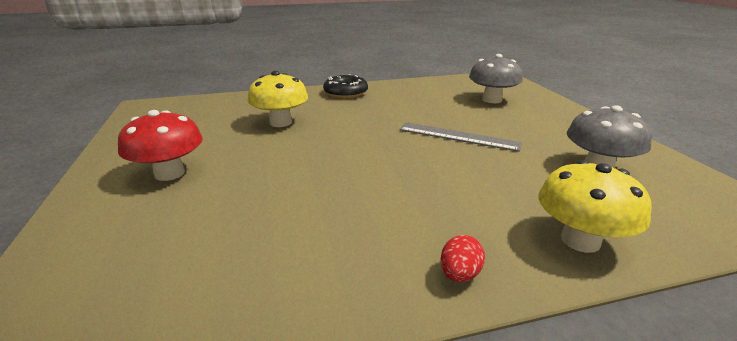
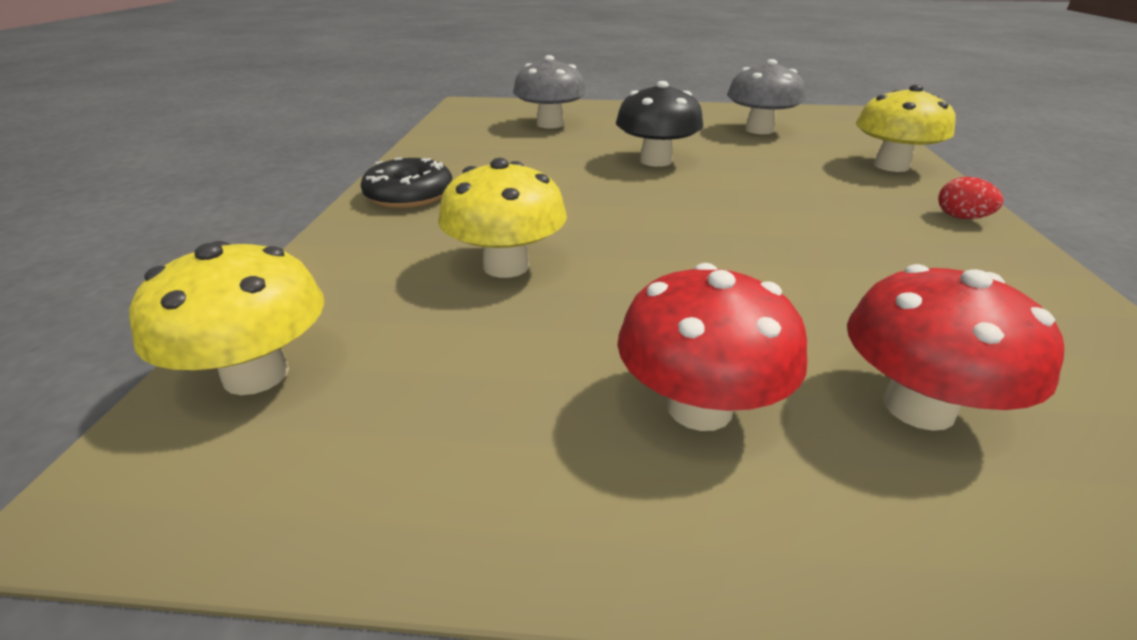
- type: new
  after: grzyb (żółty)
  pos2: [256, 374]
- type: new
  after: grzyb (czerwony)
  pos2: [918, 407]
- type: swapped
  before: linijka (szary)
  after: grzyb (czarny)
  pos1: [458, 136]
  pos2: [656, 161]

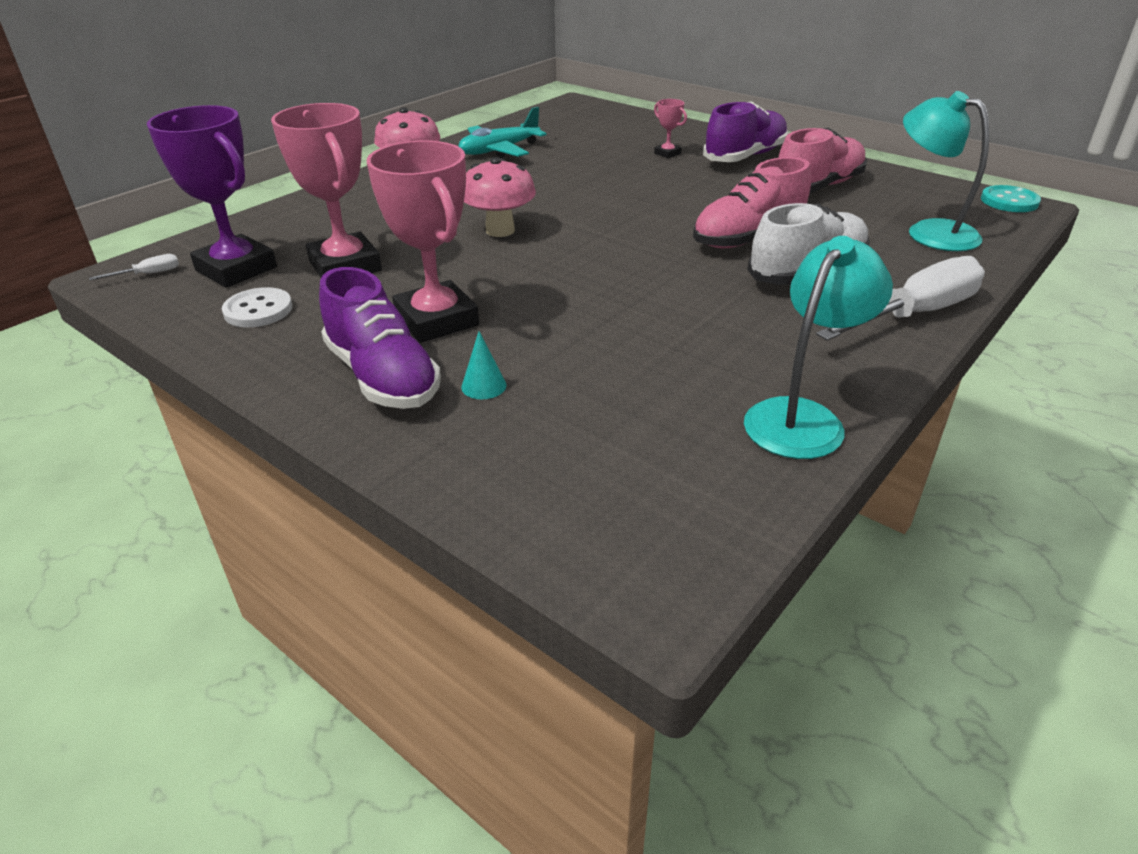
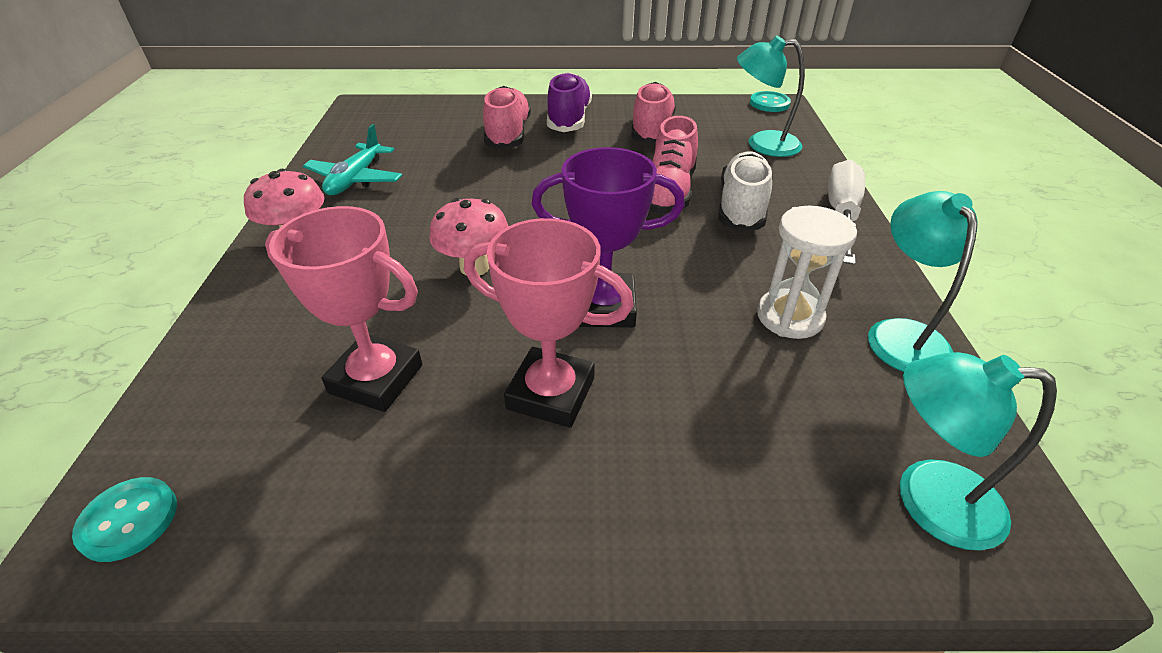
- type: gone
  before: guzik (biały)
  pos1: [258, 310]
- type: gone
  before: but (fioletowy)
  pos1: [382, 376]
- type: gone
  before: stożek (turkusowy)
  pos1: [484, 386]
- type: new
  after: klepsydra (biały)
  pos2: [790, 317]
- type: new
  after: lampka (turkusowy)
  pos2: [927, 499]
- type: shifted
  before: puchar (fioletowy)
  pos1: [236, 269]
  pos2: [604, 307]
- type: swapped
  before: śrubokręt (biały)
  after: guzik (turkusowy)
  pos1: [148, 274]
  pos2: [128, 520]
- type: swapped
  before: puchar (różowy)
  after: but (różowy)
  pos1: [667, 153]
  pos2: [508, 134]

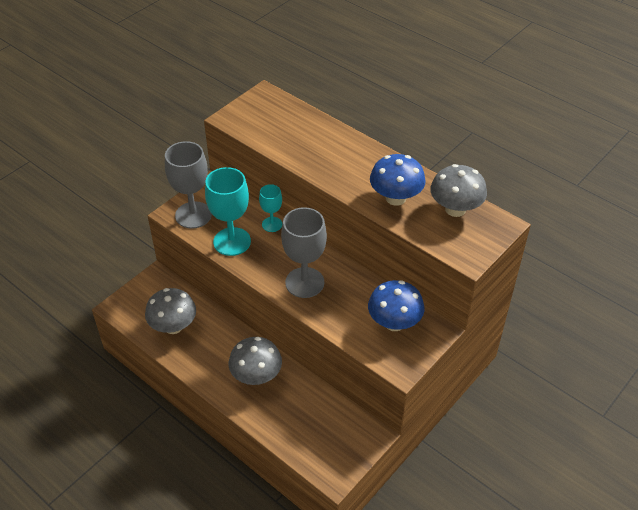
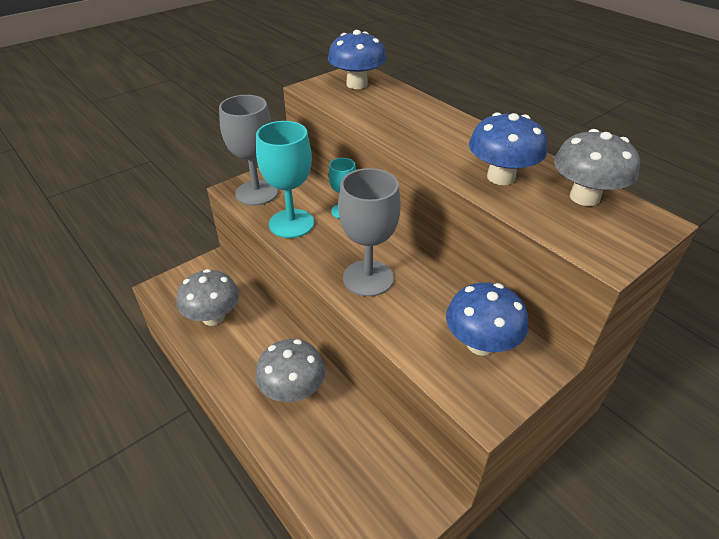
- type: new
  after: grzyb (niebieski)
  pos2: [357, 84]

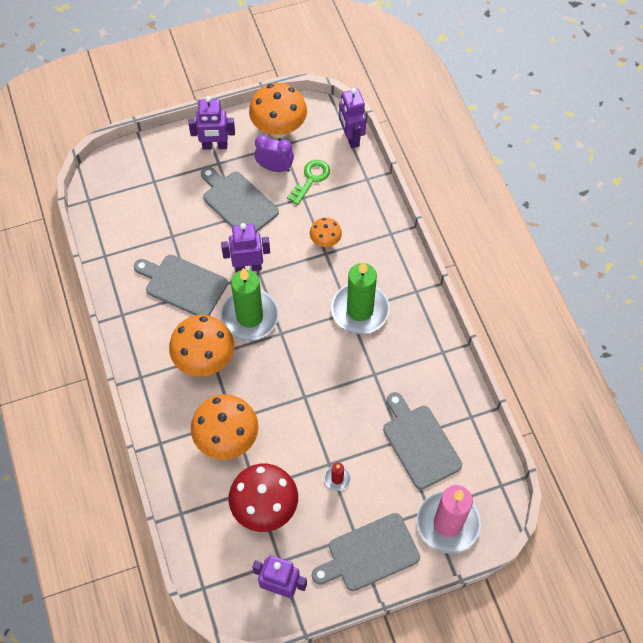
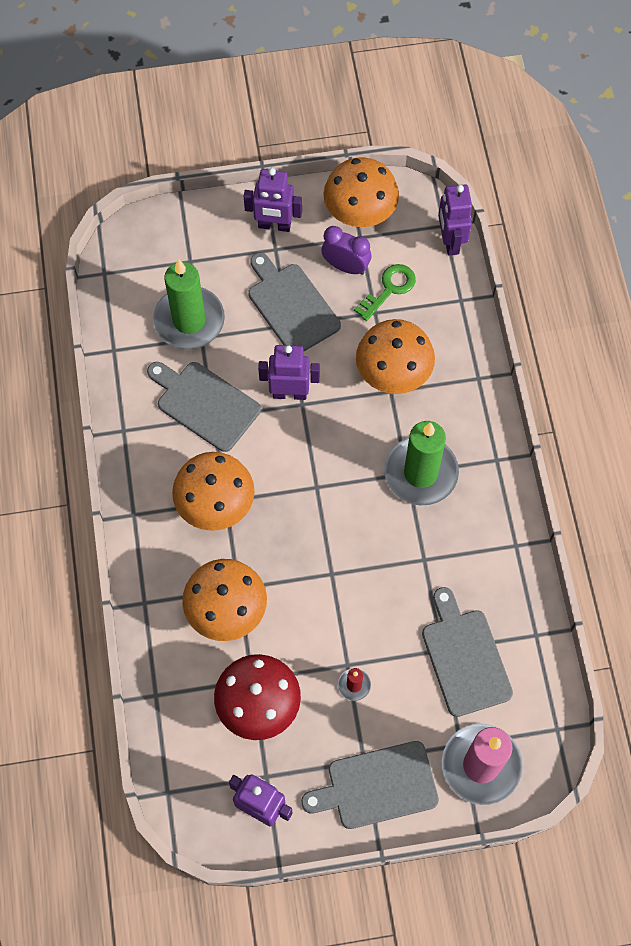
- type: shifted
  before: świeca (zielony)
  pos1: [249, 316]
  pos2: [189, 320]
- type: scaled
  before: grzyb (pomarańczowy)
  pos1: [325, 241]
  pos2: [393, 375]
  scale: 1.88

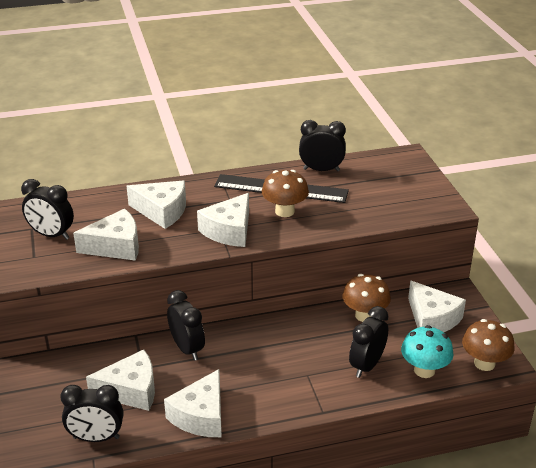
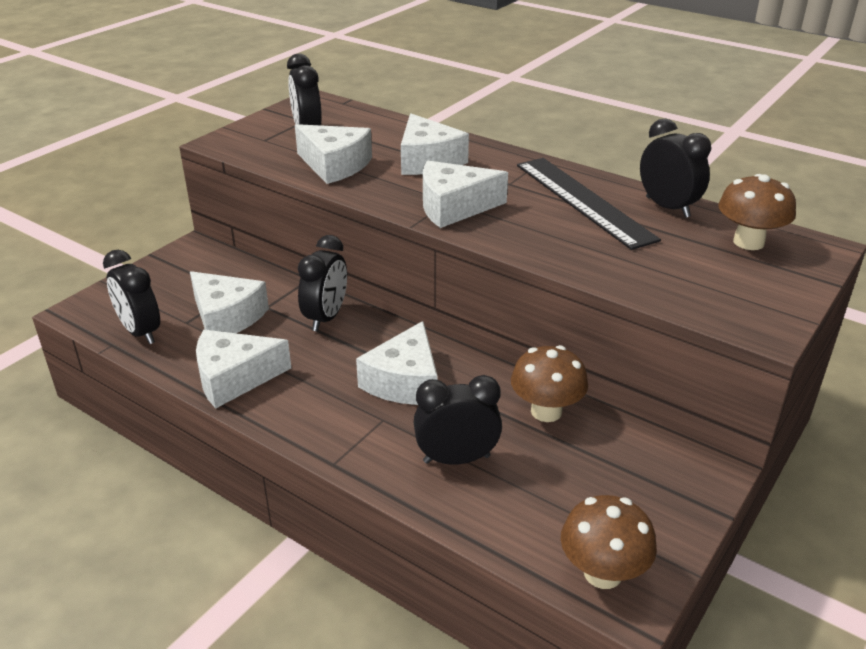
- type: gone
  before: grzyb (turkusowy)
  pos1: [424, 370]
- type: shifted
  before: grzyb (brązowy)
  pos1: [284, 211]
  pos2: [748, 242]
- type: shifted
  before: ser (biały)
  pos1: [432, 319]
  pos2: [404, 381]

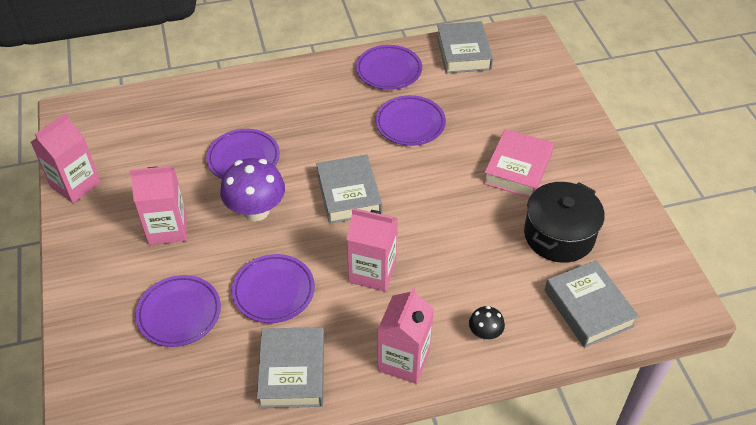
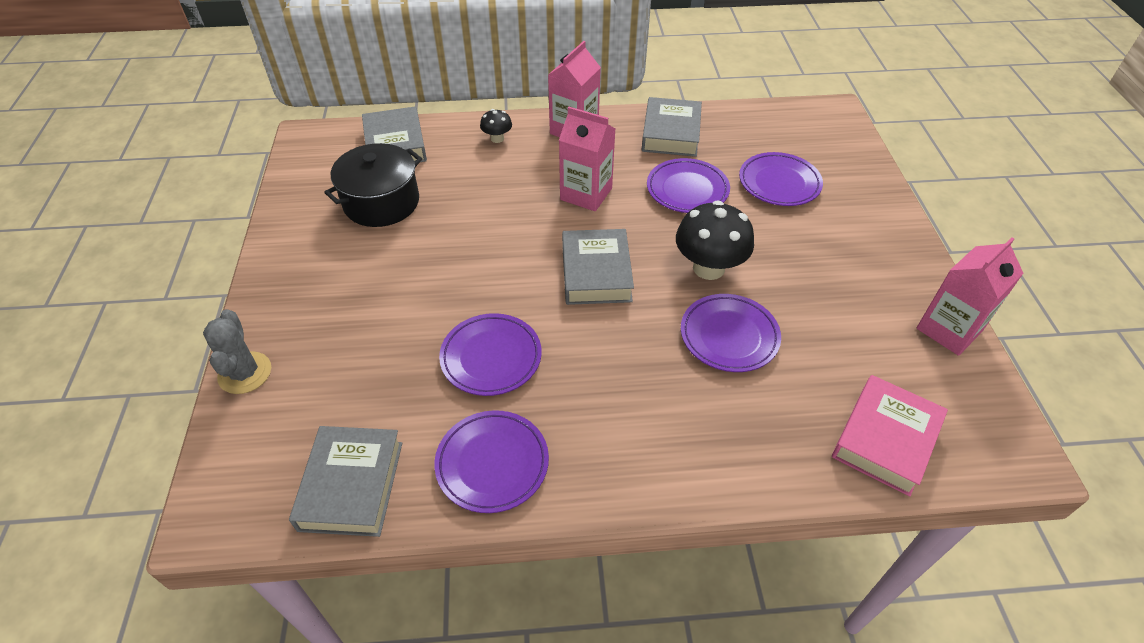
- type: gone
  before: karton mleka (różowy)
  pos1: [167, 228]
- type: new
  after: kaktus (szary)
  pos2: [245, 373]
- type: shifted
  before: książka (różowy)
  pos1: [517, 168]
  pos2: [885, 439]
- type: repainted
  before: grzyb (fioletowy)
  after: grzyb (czarny)
  pos1: [256, 210]
  pos2: [708, 268]

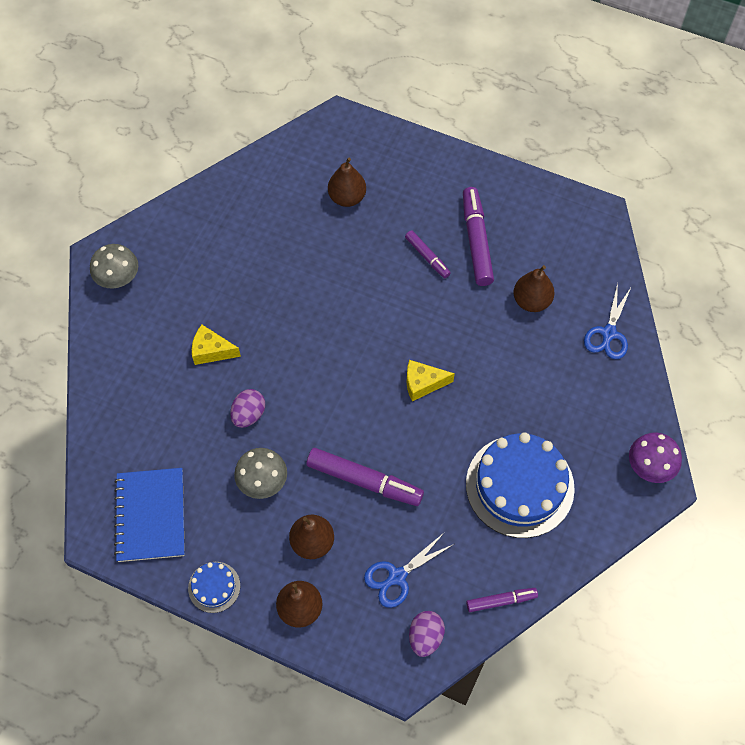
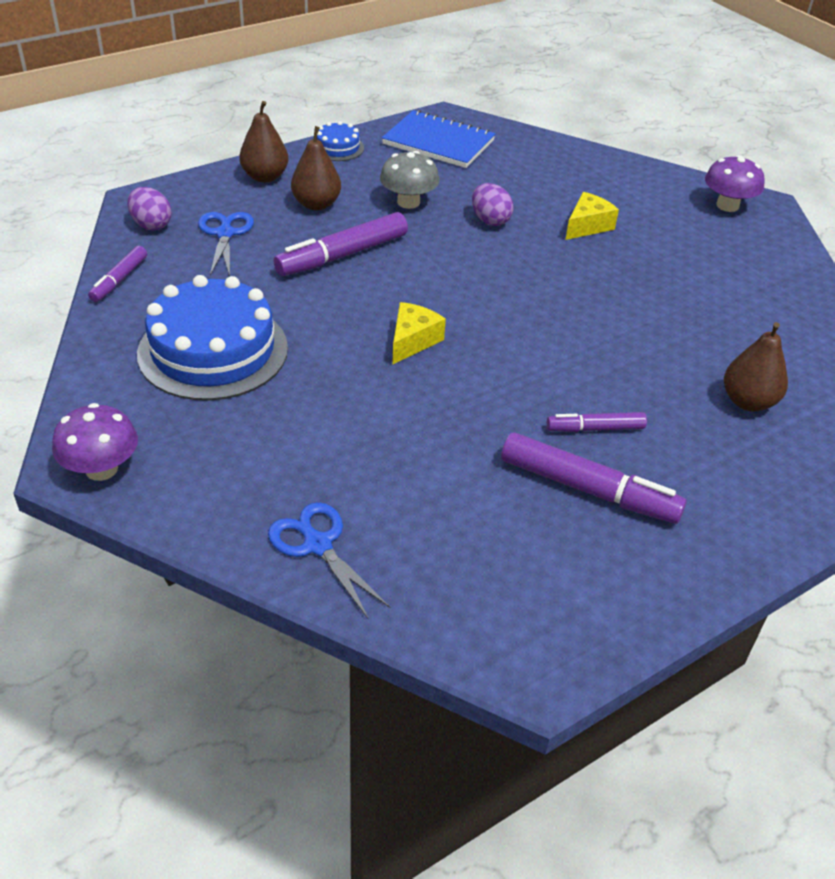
- type: gone
  before: gruszka (brązowy)
  pos1: [531, 301]
- type: repainted
  before: grzyb (szary)
  after: grzyb (fioletowy)
  pos1: [118, 278]
  pos2: [727, 205]

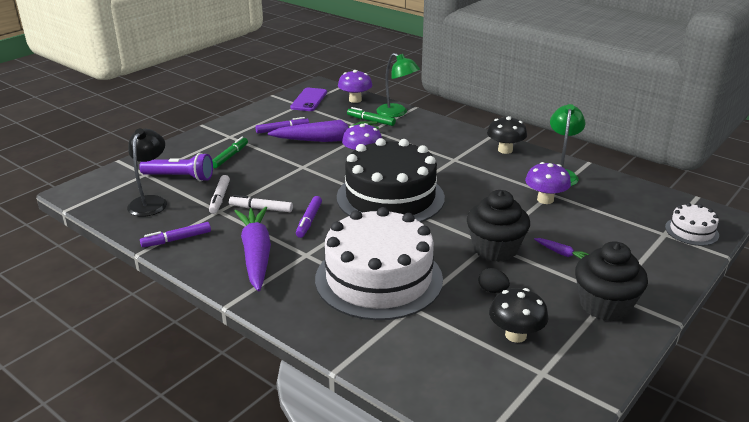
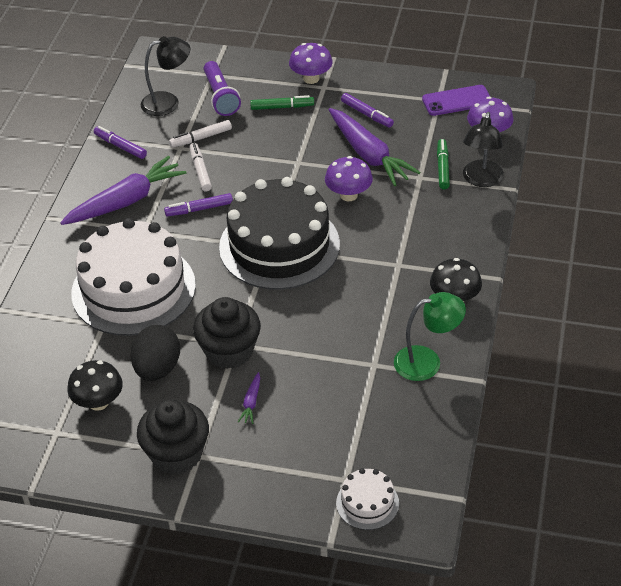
- type: shifted
  before: grzyb (fioletowy)
  pos1: [545, 199]
  pos2: [311, 78]
- type: repainted
  before: lampka (zielony)
  after: lampka (czarny)
  pos1: [397, 113]
  pos2: [481, 180]
- type: scaled
  before: jajko (czarny)
  pos1: [492, 290]
  pos2: [157, 369]
  scale: 1.98

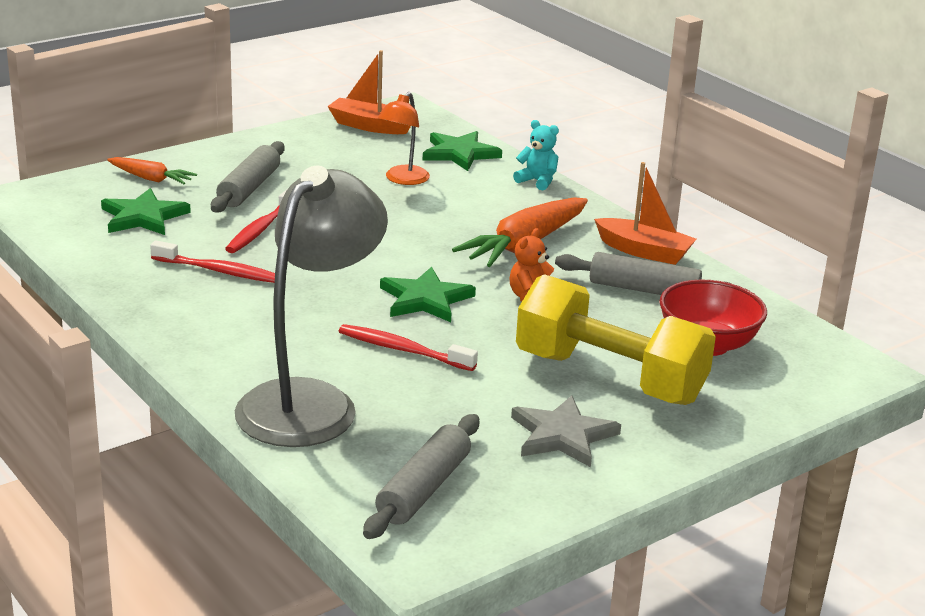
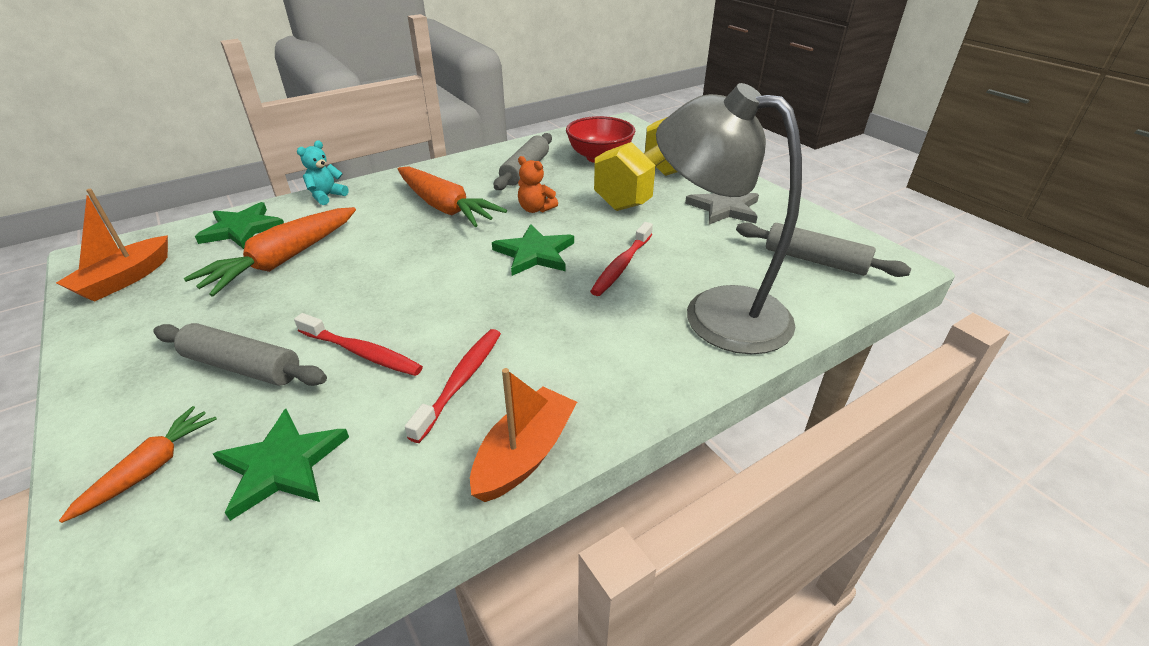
- type: shifted
  before: łódka (pomarańczowy)
  pos1: [644, 251]
  pos2: [525, 454]
- type: swapped
  before: lampka (pomarańczowy)
  after: marchewka (pomarańczowy)
  pos1: [403, 180]
  pos2: [283, 260]

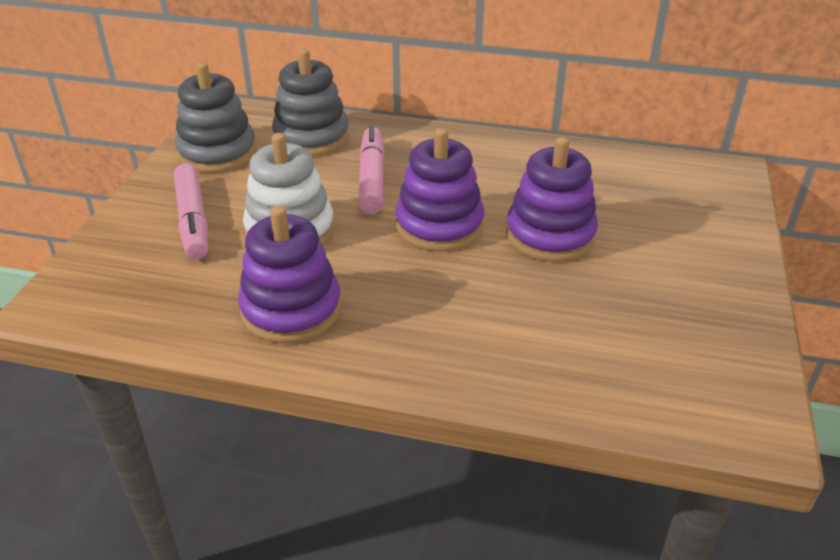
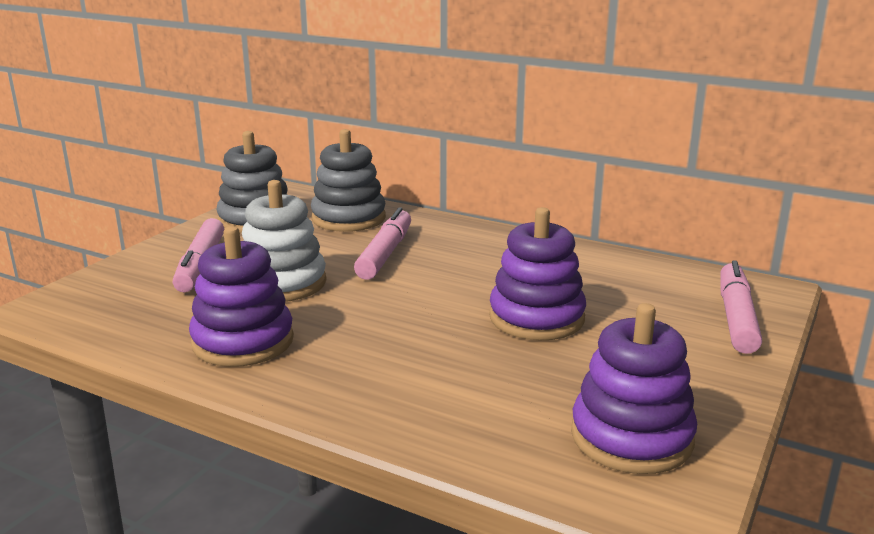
- type: new
  after: flamaster (różowy)
  pos2: [736, 317]
- type: shifted
  before: zabawka nakładanka (fioletowy)
  pos1: [439, 225]
  pos2: [631, 437]

